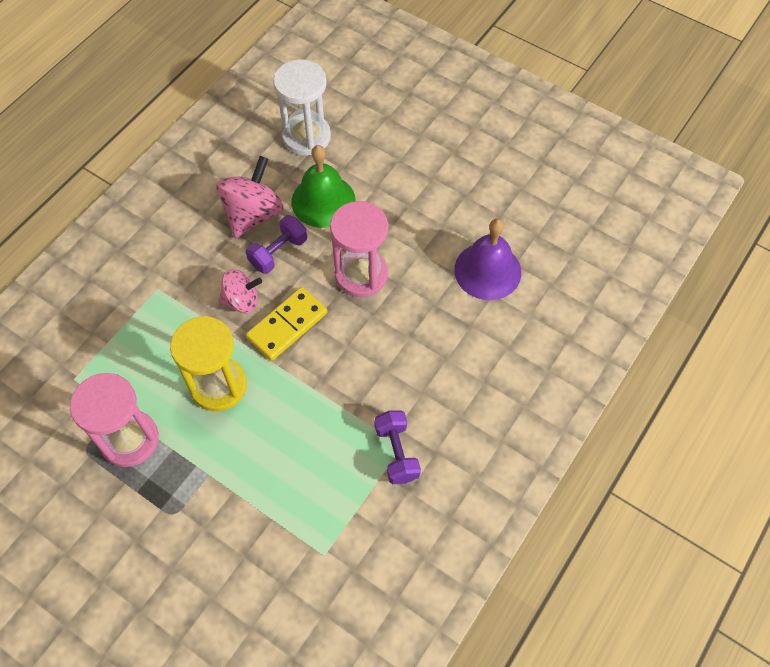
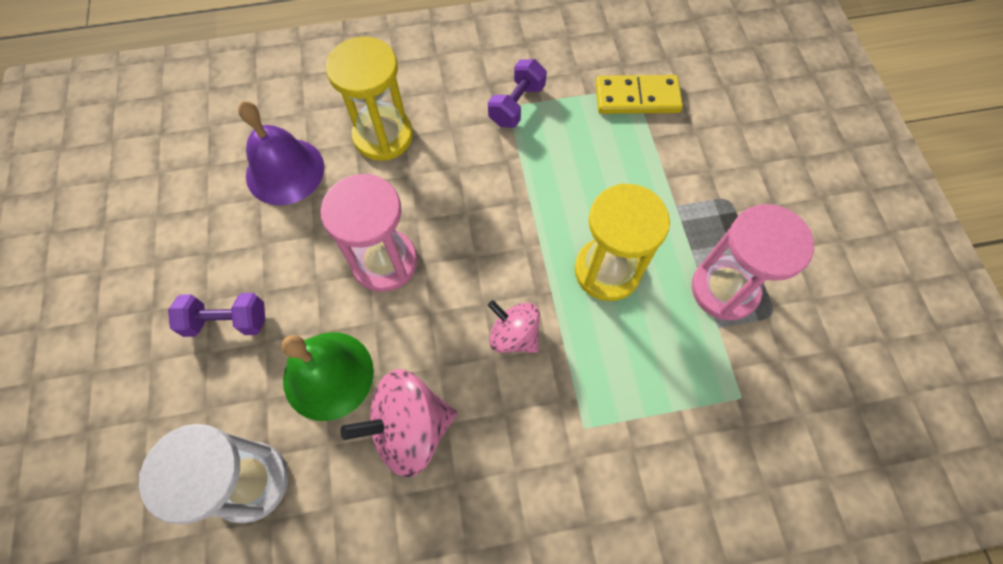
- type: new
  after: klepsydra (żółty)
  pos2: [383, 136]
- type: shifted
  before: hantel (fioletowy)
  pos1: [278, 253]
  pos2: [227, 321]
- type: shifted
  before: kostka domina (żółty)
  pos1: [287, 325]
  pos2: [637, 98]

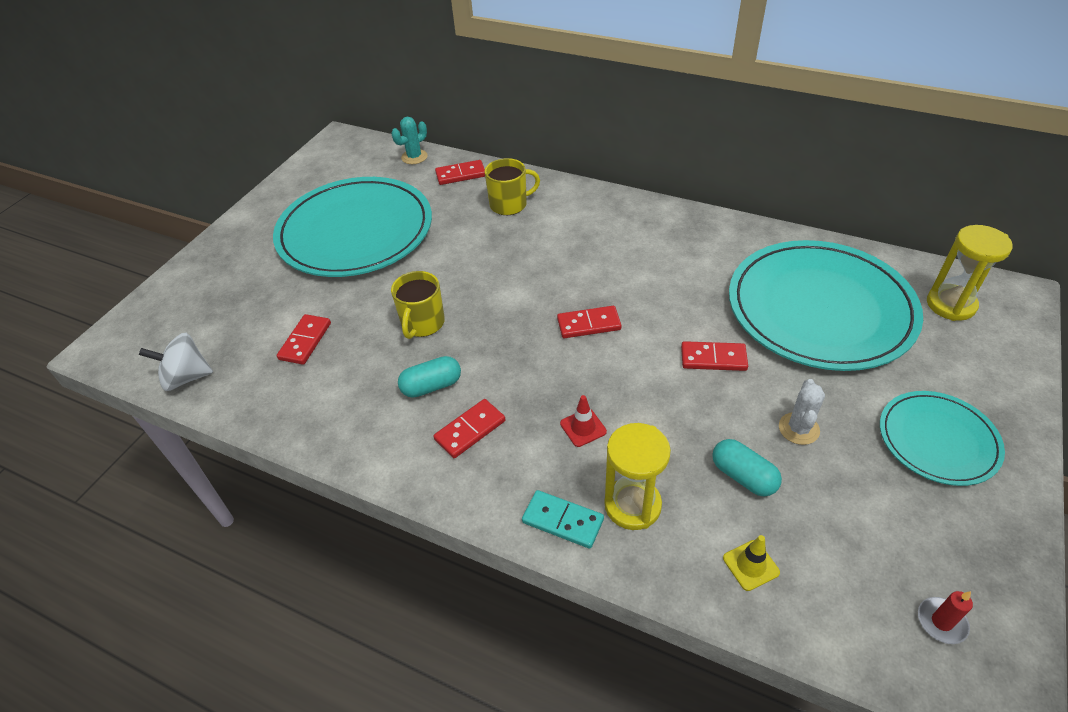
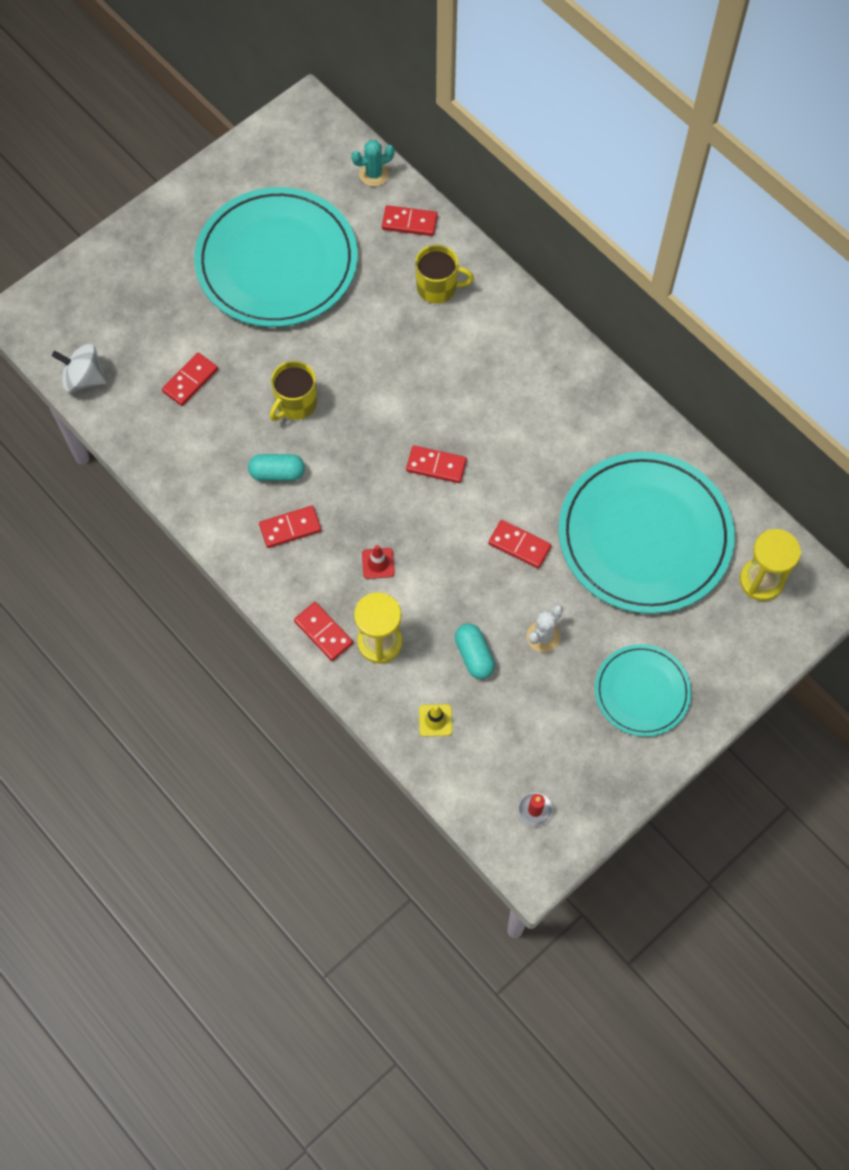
- type: repainted
  before: kostka domina (turkusowy)
  after: kostka domina (czerwony)
  pos1: [563, 520]
  pos2: [323, 632]

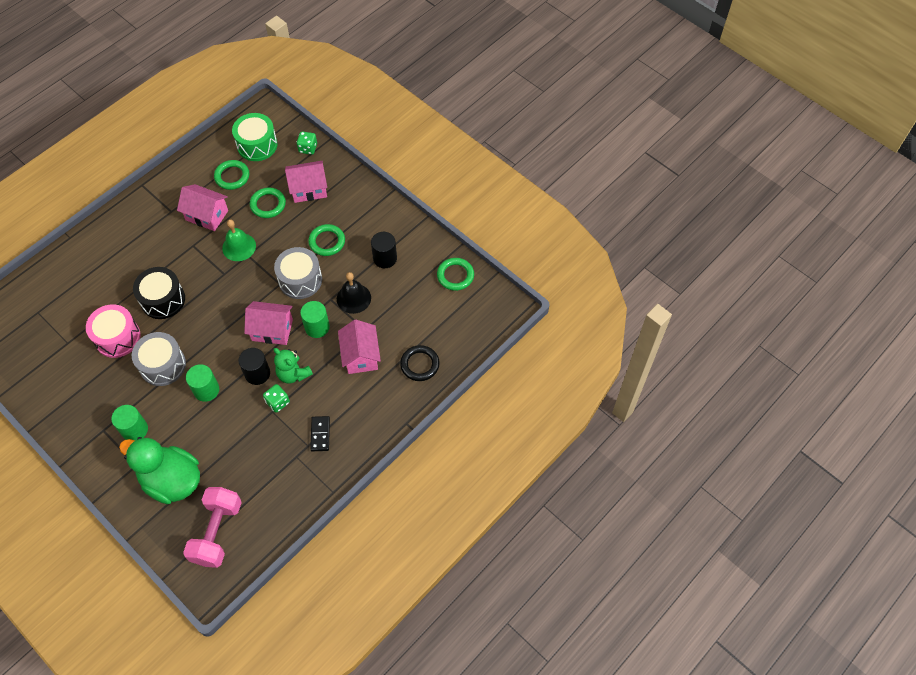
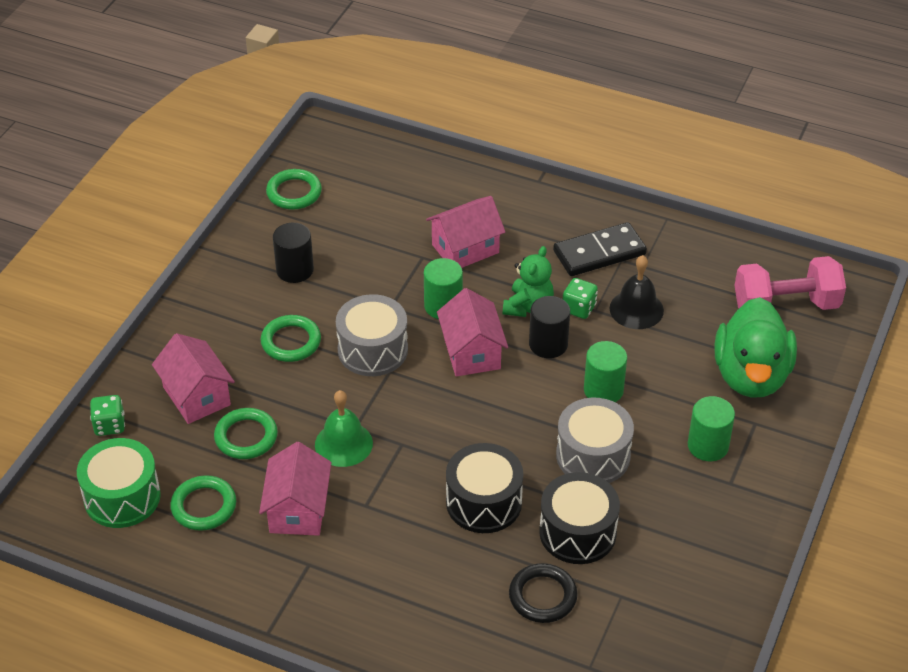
- type: shifted
  before: dzwonek (czarny)
  pos1: [353, 298]
  pos2: [636, 309]
- type: shifted
  before: pierścień (czarny)
  pos1: [420, 364]
  pos2: [542, 596]
- type: repainted
  before: bęben (różowy)
  after: bęben (czarny)
  pos1: [117, 337]
  pos2: [577, 532]
- type: scaled
  before: kostka domina (czarny)
  pos1: [320, 434]
  pos2: [599, 253]
  scale: 1.66

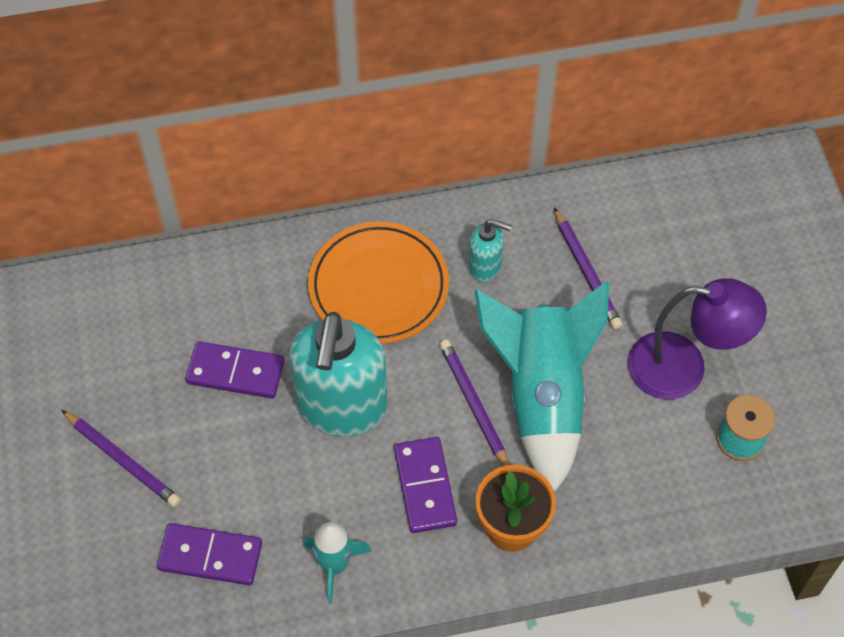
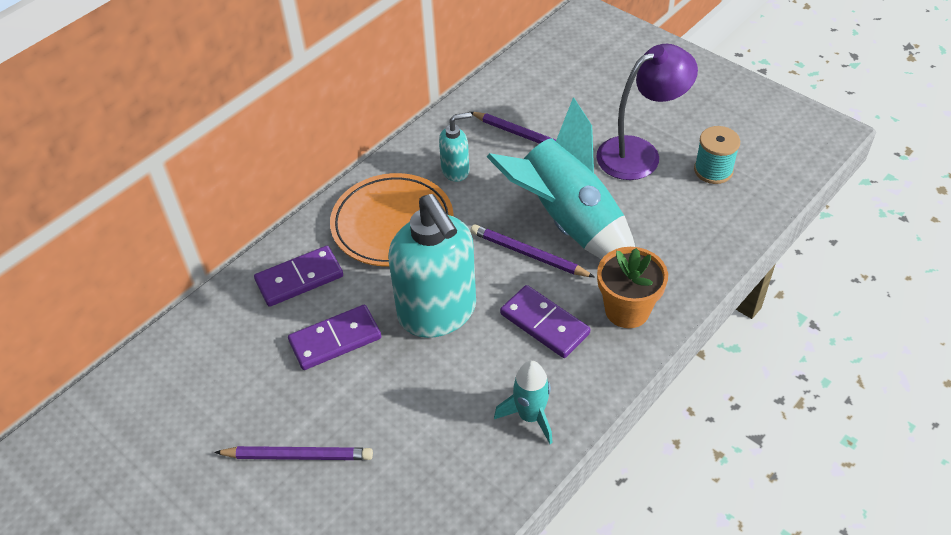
- type: shifted
  before: kostka domina (fioletowy)
  pos1: [210, 556]
  pos2: [299, 278]

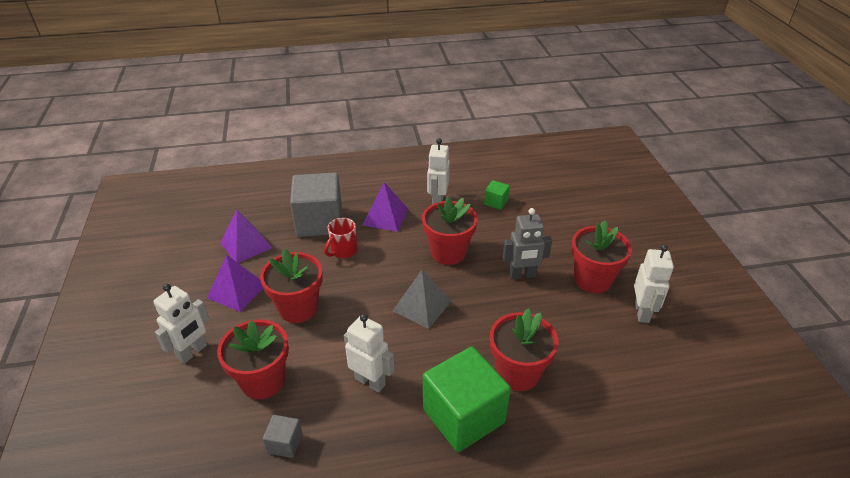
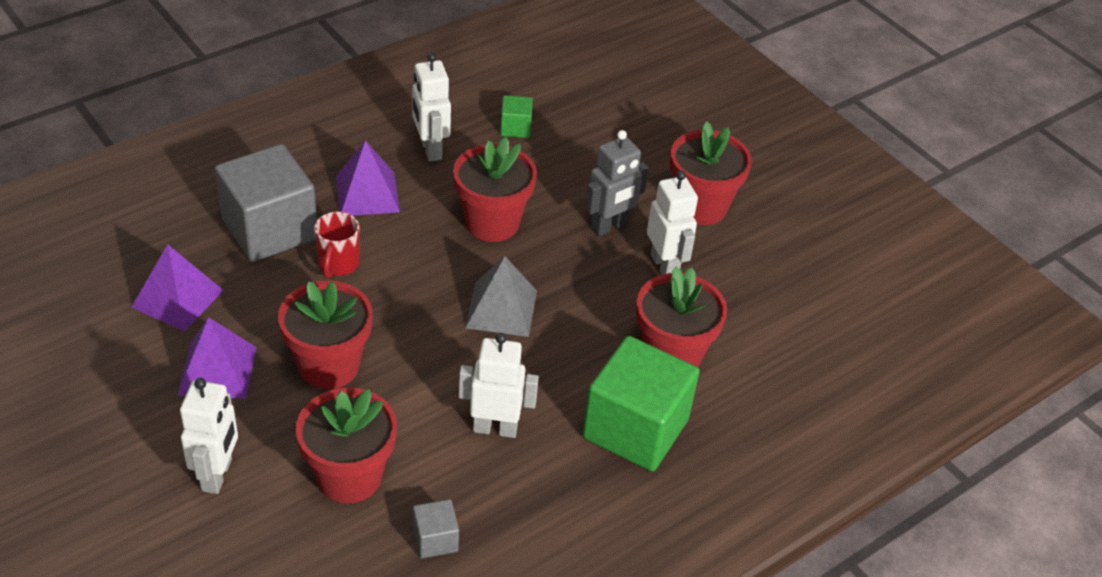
- type: shifted
  before: robot (biały)
  pos1: [642, 312]
  pos2: [665, 266]

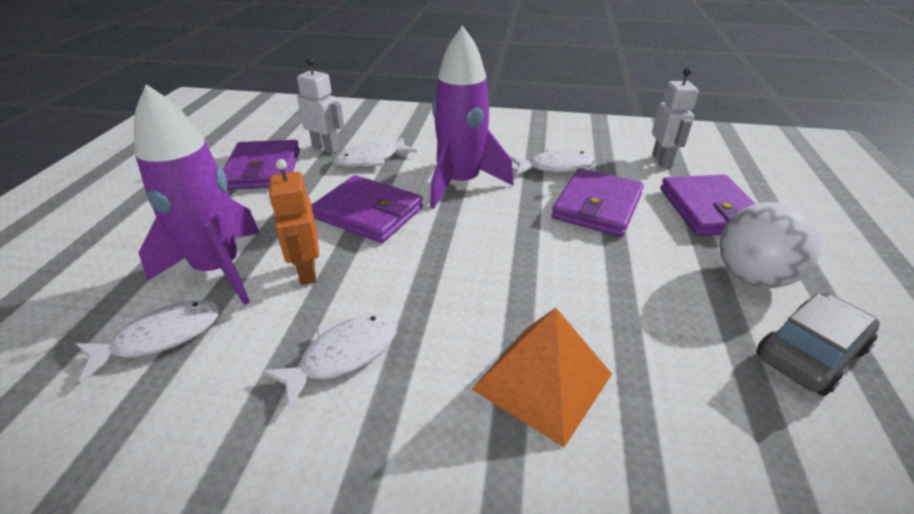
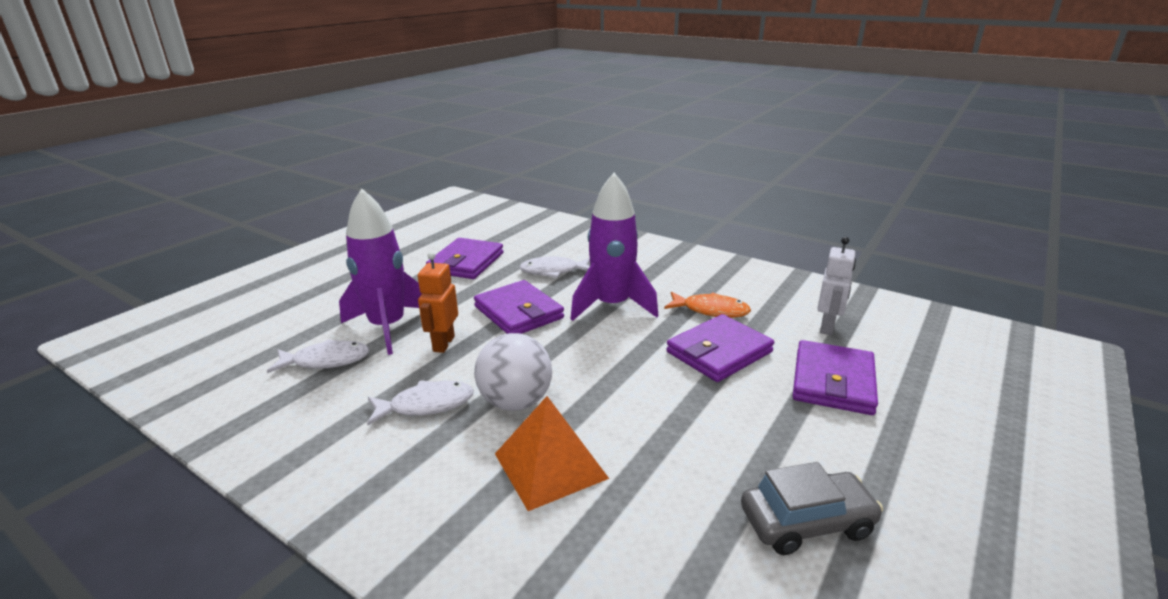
- type: gone
  before: robot (biały)
  pos1: [326, 148]
- type: shifted
  before: piłka (biały)
  pos1: [752, 277]
  pos2: [516, 402]
- type: repainted
  before: ryba (biały)
  after: ryba (pomarańczowy)
  pos1: [556, 167]
  pos2: [711, 310]

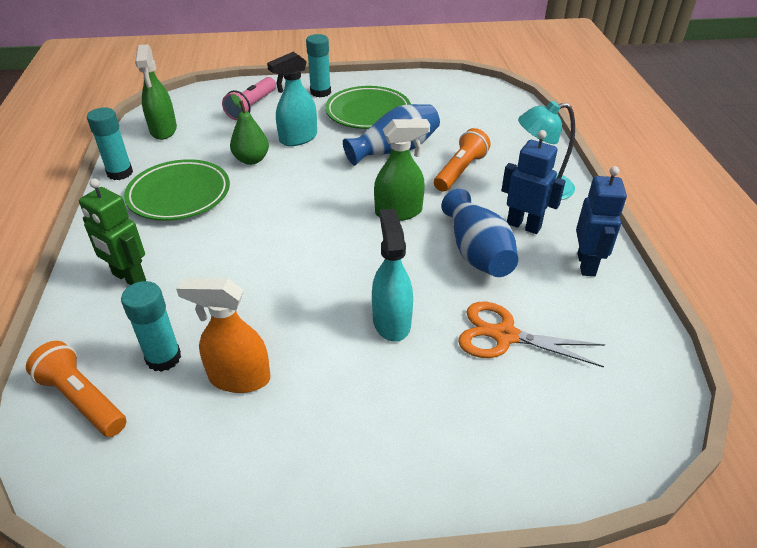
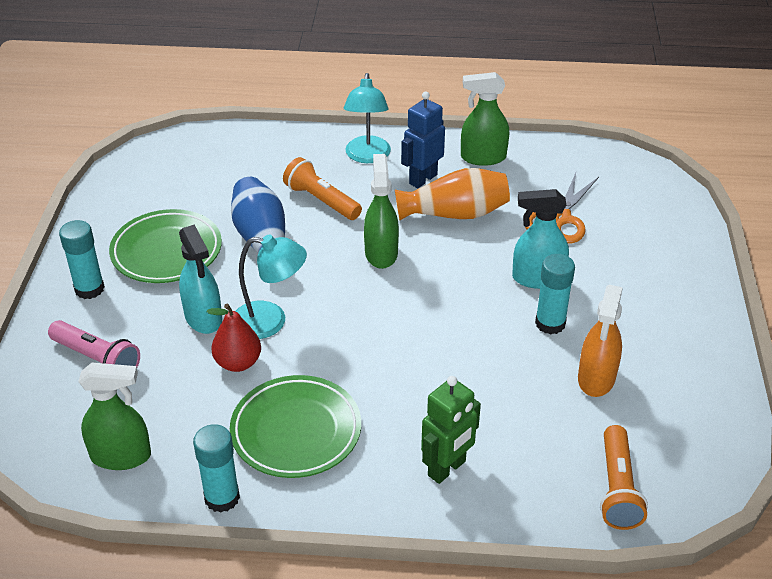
- type: new
  after: lampka (turkusowy)
  pos2: [270, 321]
- type: shifted
  before: klej w sztyfcie (turkusowy)
  pos1: [163, 358]
  pos2: [550, 323]
- type: swapped
  before: robot (niebieski)
  after: spryskiwacz (zielony)
  pos1: [586, 264]
  pos2: [483, 157]
- type: repainted
  before: gruszka (zielony)
  after: gruszka (czerwony)
  pos1: [251, 160]
  pos2: [238, 363]
- type: repainted
  before: wazon (niebieski)
  after: wazon (pomarańczowy)
  pos1: [477, 252]
  pos2: [455, 214]
- type: rotated
  before: latarka (pomarańczowy)
  pos1: [83, 400]
  pos2: [617, 488]
  turn: -45

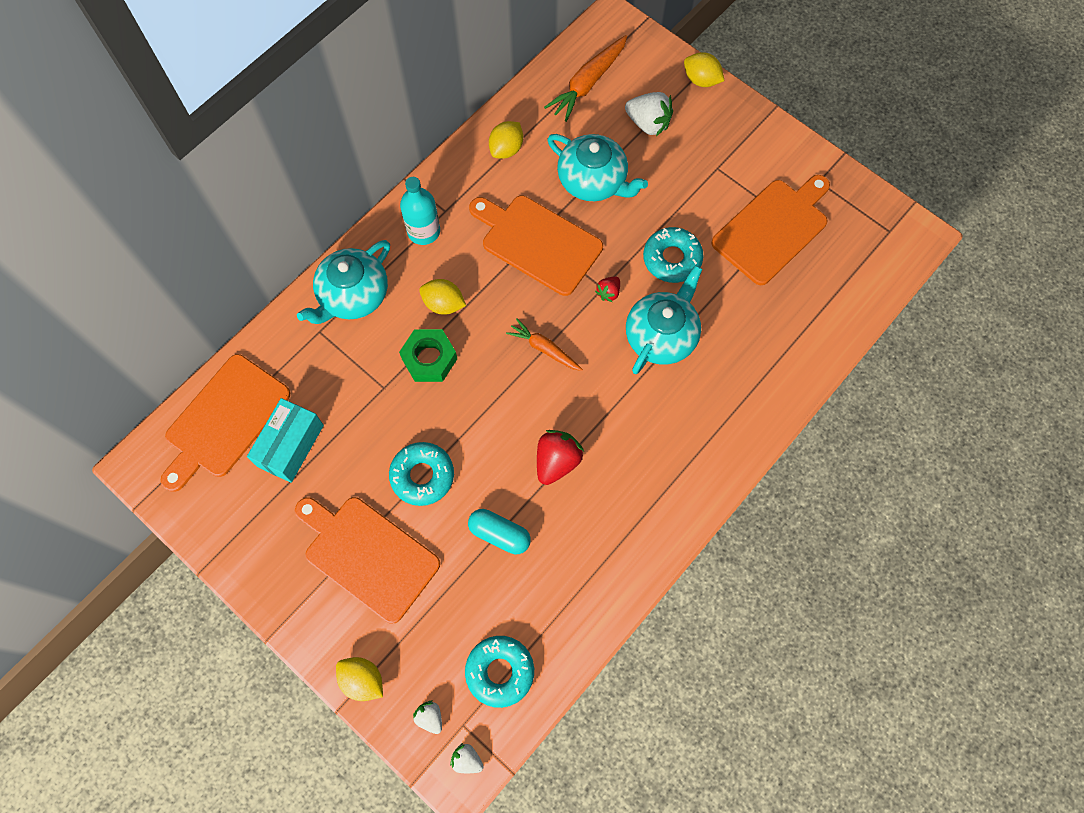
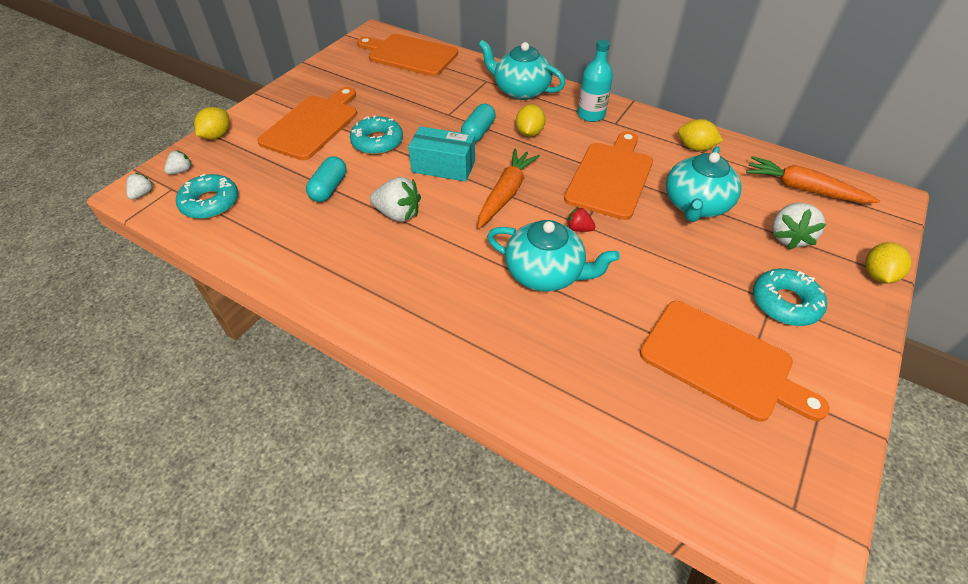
- type: shifted
  before: pudełko (turkusowy)
  pos1: [291, 446]
  pos2: [443, 166]
- type: shifted
  before: donut (turkusowy)
  pos1: [672, 259]
  pos2: [785, 303]
- type: swapped
  before: nakrętka (zielony)
  after: kapsułka (turkusowy)
  pos1: [429, 359]
  pos2: [478, 132]
- type: repainted
  before: truskawka (czerwony)
  after: truskawka (biały)
  pos1: [557, 461]
  pos2: [398, 214]
- type: scaled
  before: marchewka (pomarańczowy)
  pos1: [544, 349]
  pos2: [506, 194]
  scale: 1.54

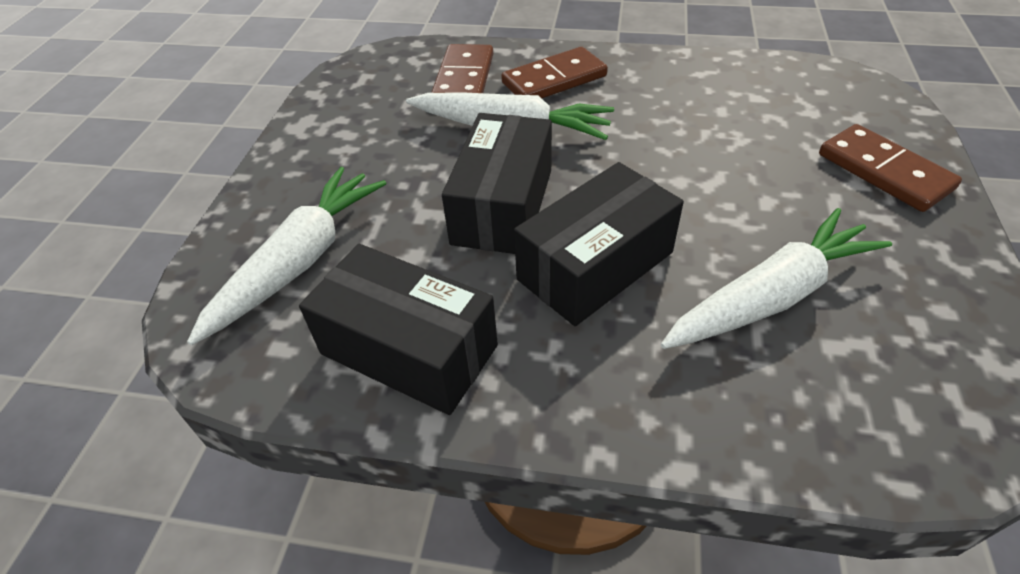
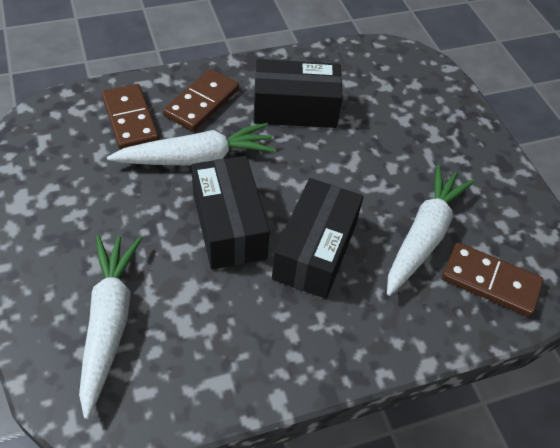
- type: shifted
  before: pudełko (czarny)
  pos1: [408, 350]
  pos2: [295, 109]
- type: shifted
  before: kostka domina (brązowy)
  pos1: [884, 171]
  pos2: [490, 281]

